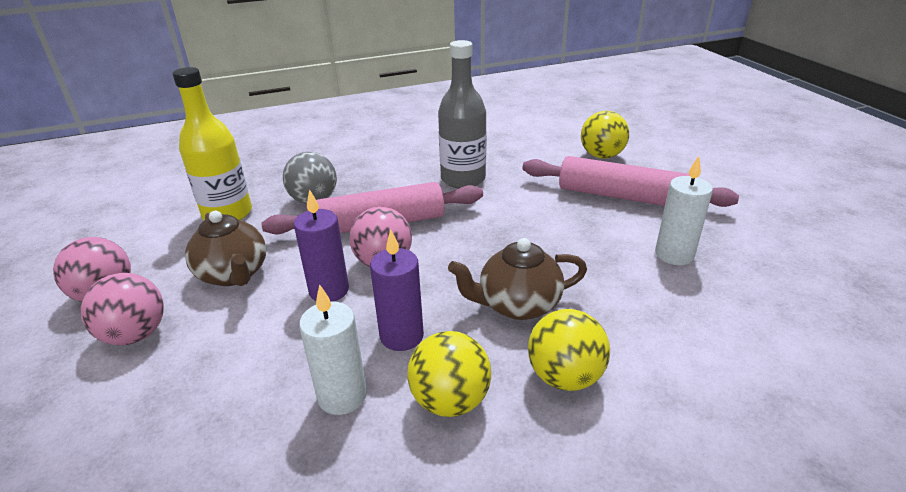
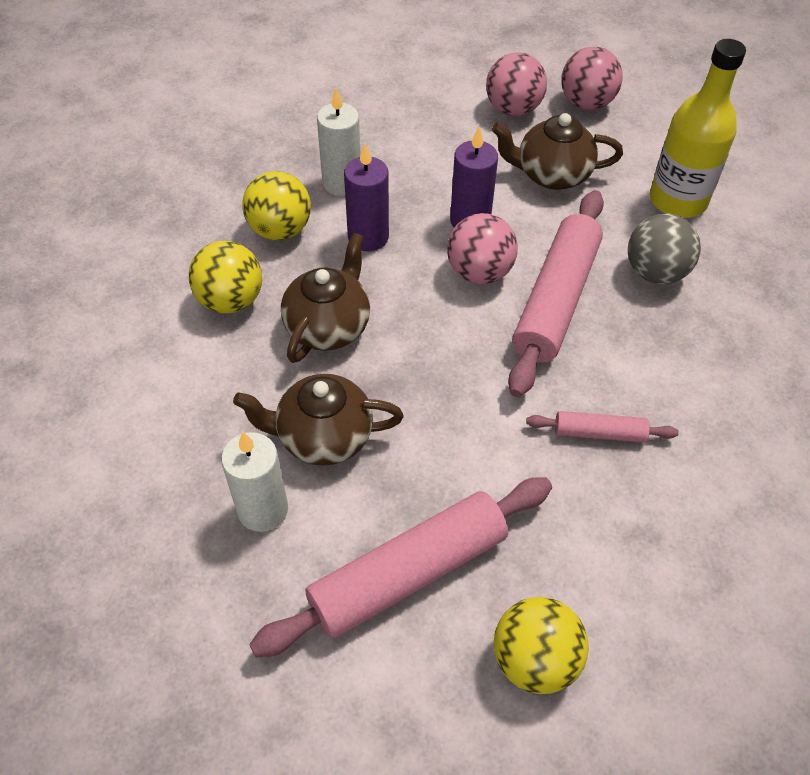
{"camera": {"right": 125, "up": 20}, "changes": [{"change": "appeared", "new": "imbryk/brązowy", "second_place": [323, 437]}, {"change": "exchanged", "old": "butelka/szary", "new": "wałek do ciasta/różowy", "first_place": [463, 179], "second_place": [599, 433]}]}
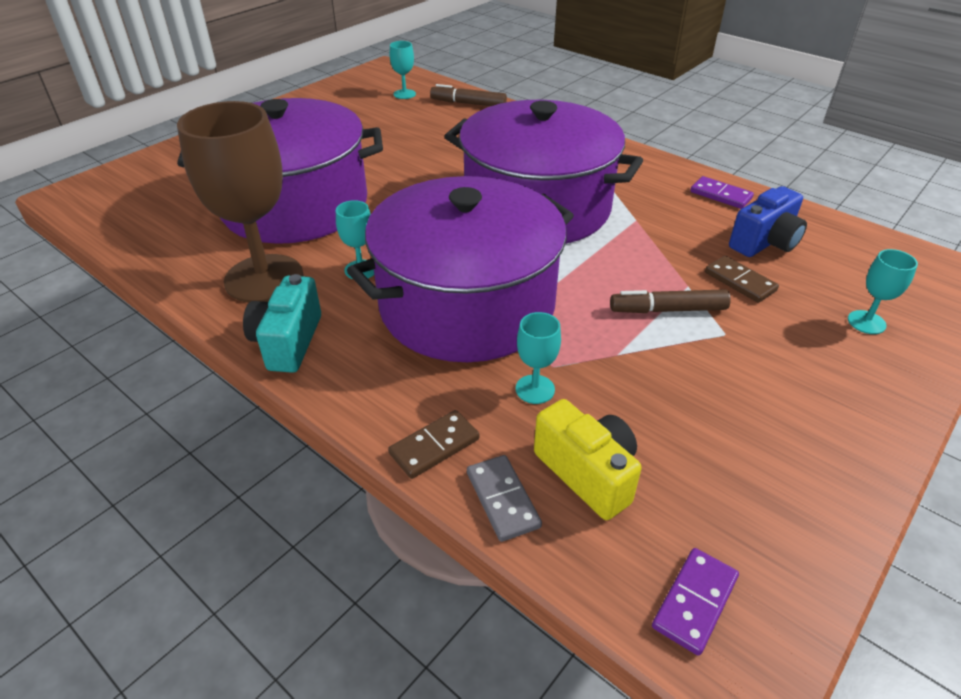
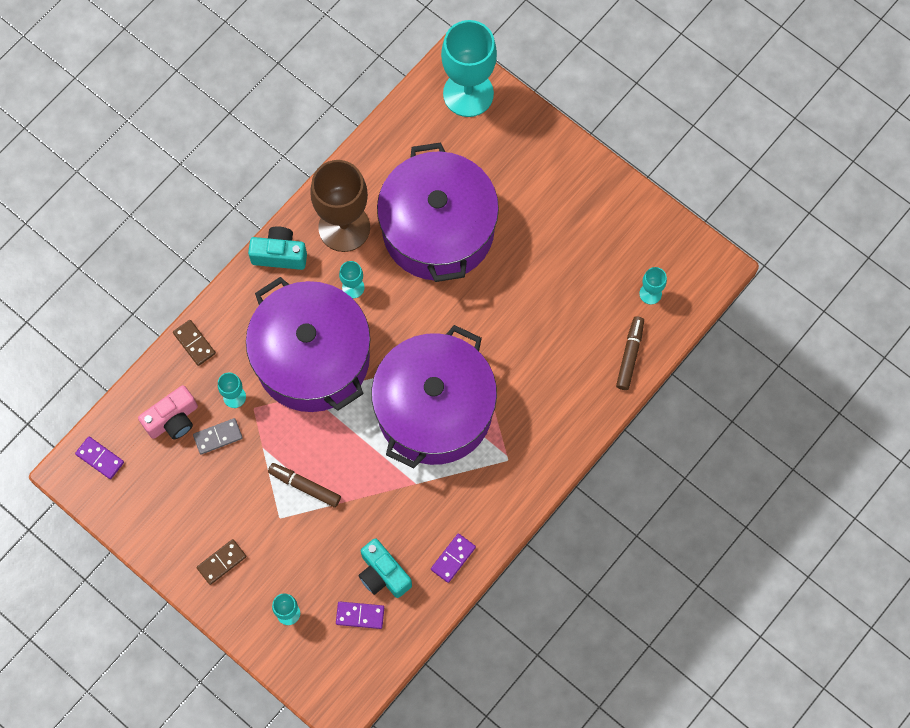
{"camera": {"right": 90, "up": 30}, "changes": [{"change": "appeared", "new": "kostka domina/fioletowy", "second_place": [360, 615]}, {"change": "appeared", "new": "kielich/turkusowy", "second_place": [468, 93]}, {"change": "relocated", "old": "kostka domina/szary", "first_place": [502, 499], "second_place": [218, 437]}, {"change": "relocated", "old": "kostka domina/brązowy", "first_place": [740, 281], "second_place": [221, 562]}, {"change": "colour", "old": "aparat fotograficzny/żółty", "new": "aparat fotograficzny/różowy", "first_place": [587, 473], "second_place": [173, 420]}, {"change": "colour", "old": "aparat fotograficzny/niebieski", "new": "aparat fotograficzny/turkusowy", "first_place": [765, 242], "second_place": [383, 574]}, {"change": "spun", "old": "flamaster/brązowy", "first_place": [667, 309], "second_place": [305, 486], "degrees": -60}]}
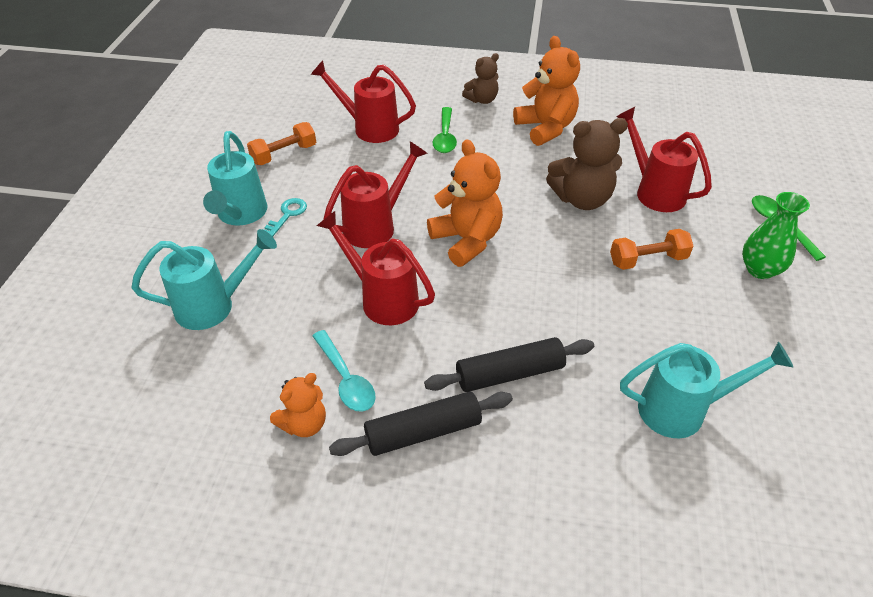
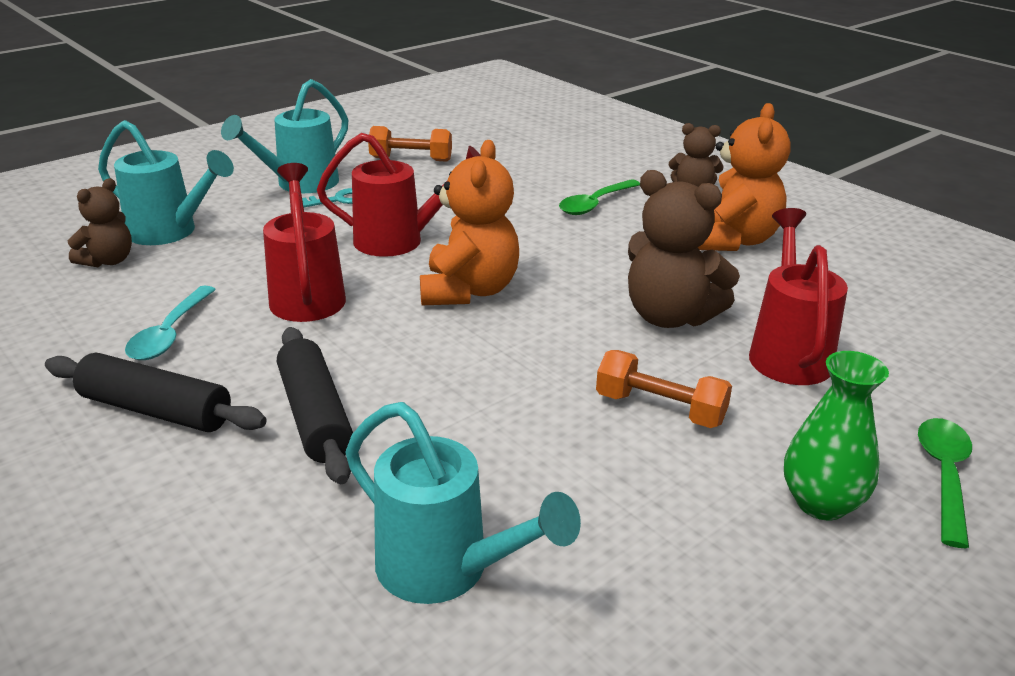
{"camera": {"right": 40, "up": -15}, "changes": [{"change": "missing", "old": "miś/pomarańczowy", "first_place": [304, 424]}, {"change": "missing", "old": "konewka/czerwony", "first_place": [369, 128]}, {"change": "appeared", "new": "miś/brązowy", "second_place": [108, 261]}, {"change": "spun", "old": "wałek do ciasta/czarny", "first_place": [509, 374], "second_place": [315, 416], "degrees": 45}]}
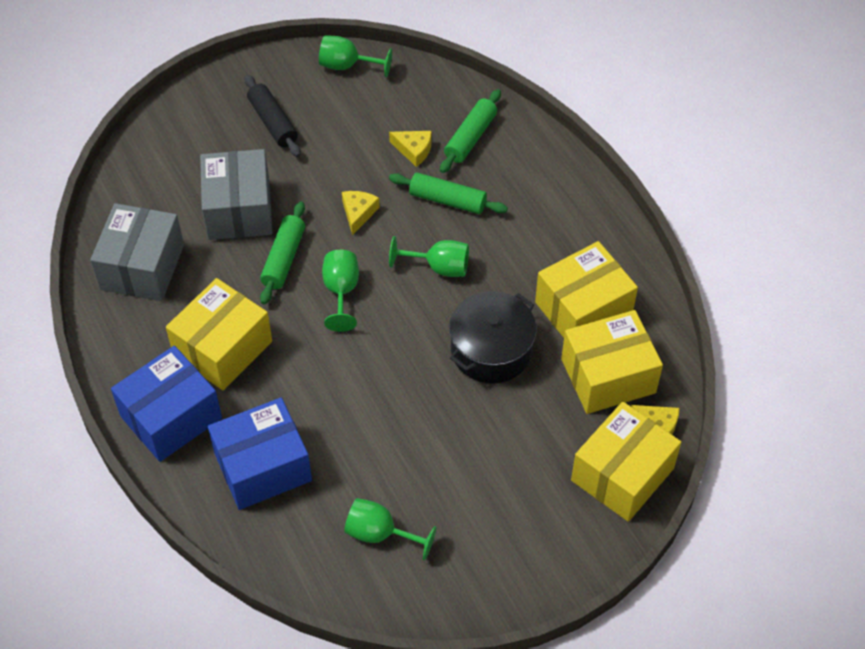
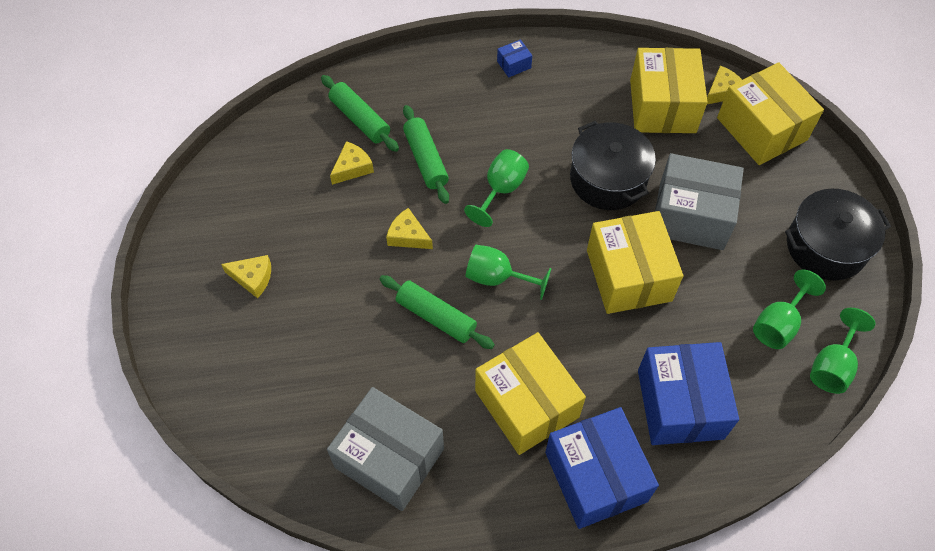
{"camera": {"right": -70, "up": 5}, "changes": [{"change": "appeared", "new": "pudełko/niebieski", "second_place": [514, 64]}, {"change": "appeared", "new": "garnek/czarny", "second_place": [826, 246]}, {"change": "relocated", "old": "pudełko/szary", "first_place": [239, 210], "second_place": [691, 216]}, {"change": "relocated", "old": "kielich/zielony", "first_place": [347, 66], "second_place": [832, 366]}, {"change": "relocated", "old": "pudełko/żółty", "first_place": [583, 309], "second_place": [628, 275]}, {"change": "exchanged", "old": "wałek do ciasta/czarny", "new": "ser/żółty", "first_place": [273, 122], "second_place": [253, 278]}, {"change": "spun", "old": "wałek do ciasta/zielony", "first_place": [447, 200], "second_place": [426, 160], "degrees": -60}]}
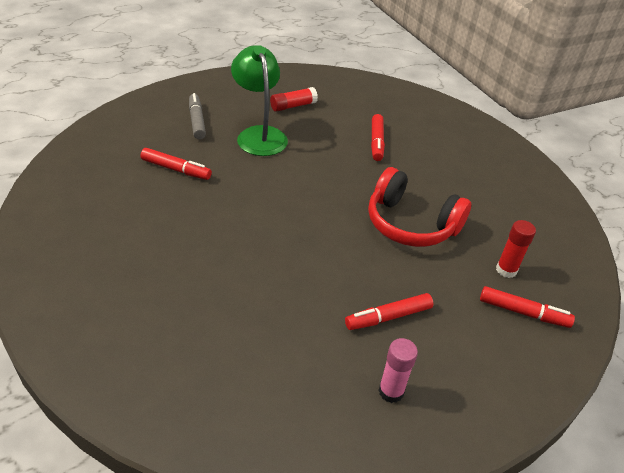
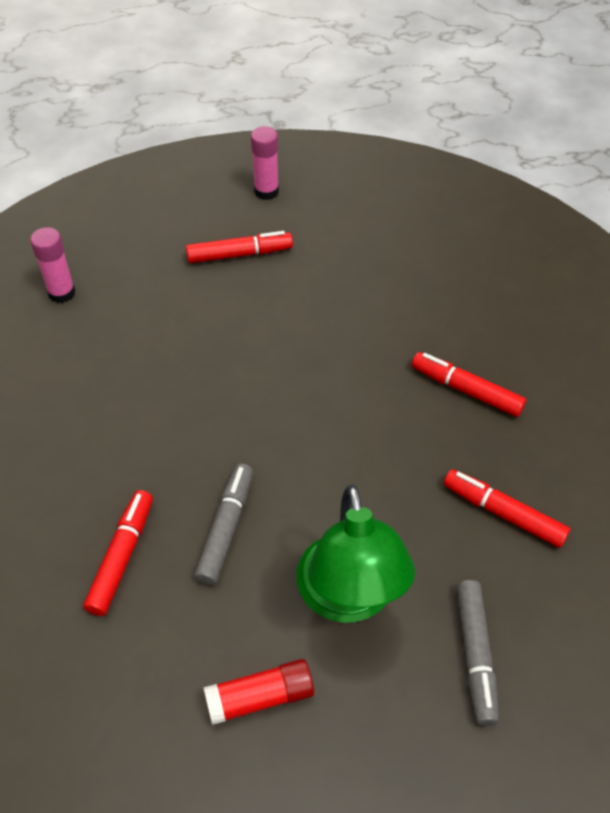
{"camera": {"right": -165, "up": 10}, "changes": [{"change": "missing", "old": "słuchawki/czerwony", "first_place": [411, 224]}, {"change": "appeared", "new": "flamaster/szary", "second_place": [226, 529]}, {"change": "relocated", "old": "flamaster/czerwony", "first_place": [523, 312], "second_place": [466, 390]}, {"change": "colour", "old": "klej w sztyfcie/czerwony", "new": "klej w sztyfcie/różowy", "first_place": [506, 270], "second_place": [62, 293]}]}
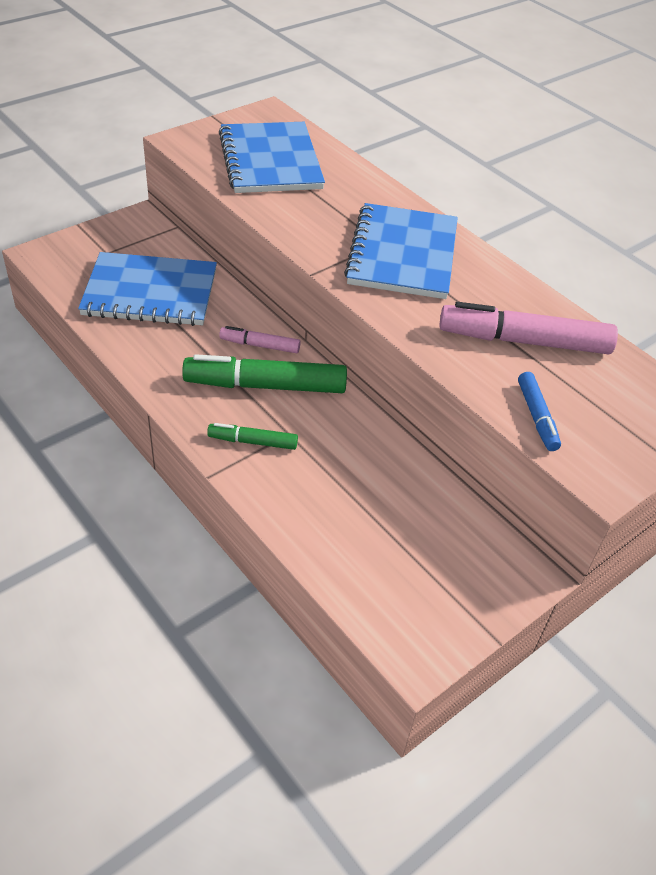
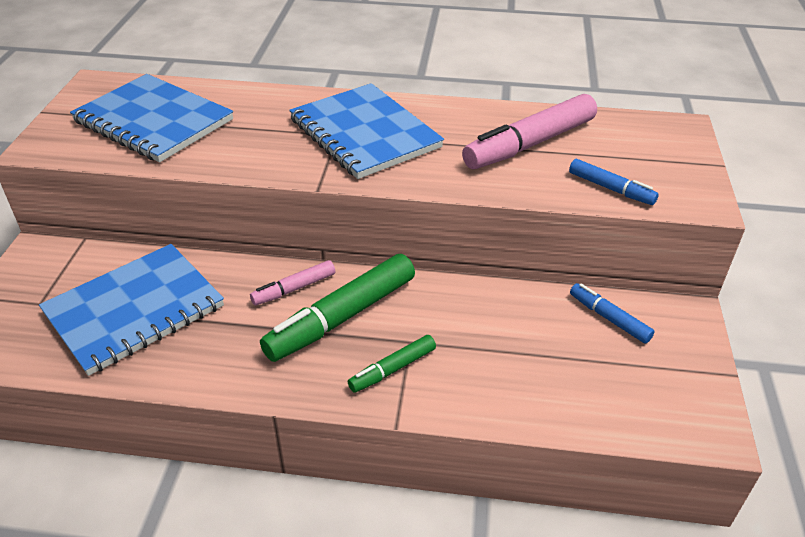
{"camera": {"right": -40, "up": -5}, "changes": [{"change": "appeared", "new": "flamaster/niebieski", "second_place": [609, 318]}]}
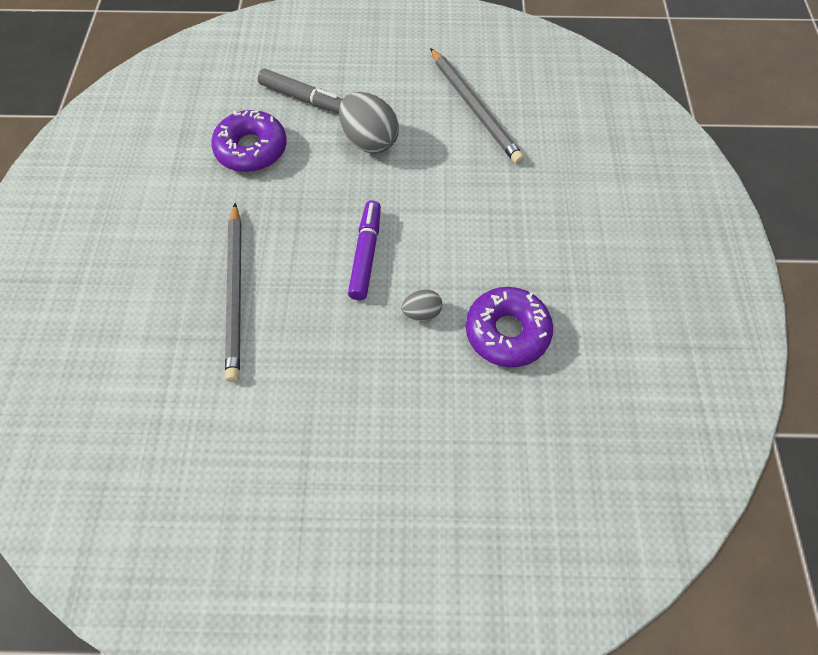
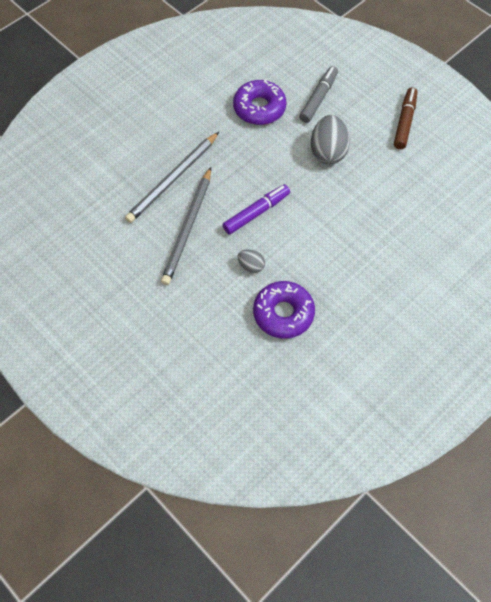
{"camera": {"right": 45, "up": 0}, "changes": [{"change": "appeared", "new": "flamaster/brązowy", "second_place": [404, 122]}, {"change": "relocated", "old": "ołówek/szary", "first_place": [474, 108], "second_place": [188, 227]}, {"change": "spun", "old": "flamaster/szary", "first_place": [302, 98], "second_place": [318, 98], "degrees": -135}]}
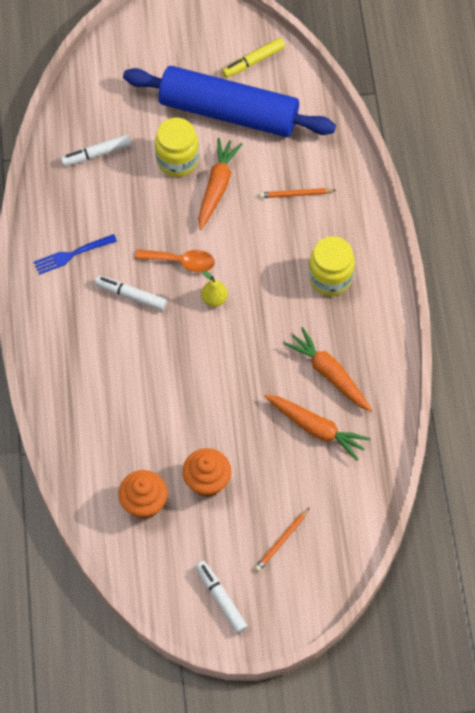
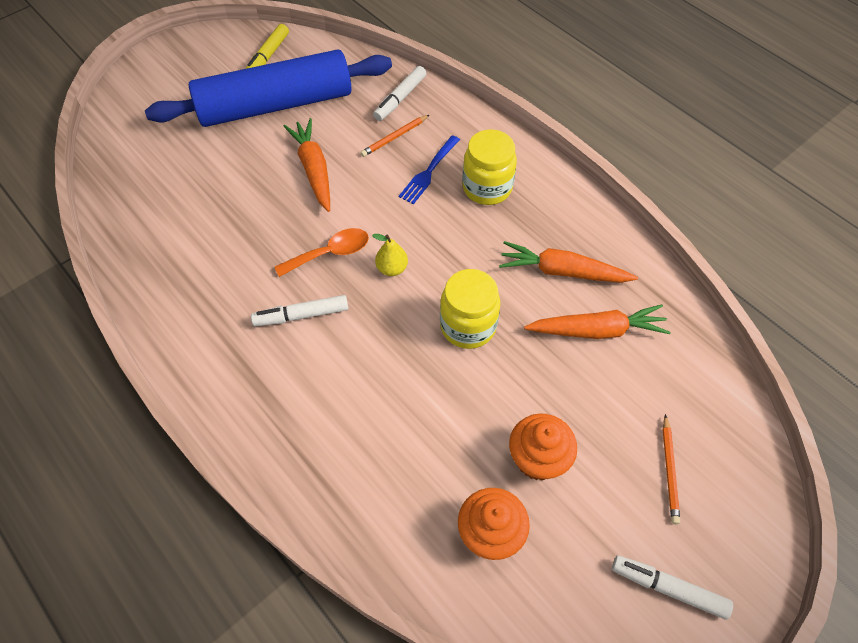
{"camera": {"right": -35, "up": -5}, "changes": [{"change": "relocated", "old": "widelec/niebieski", "first_place": [72, 254], "second_place": [429, 171]}, {"change": "relocated", "old": "flamaster/biały", "first_place": [96, 154], "second_place": [400, 98]}, {"change": "relocated", "old": "słoik/żółty", "first_place": [177, 160], "second_place": [468, 326]}]}
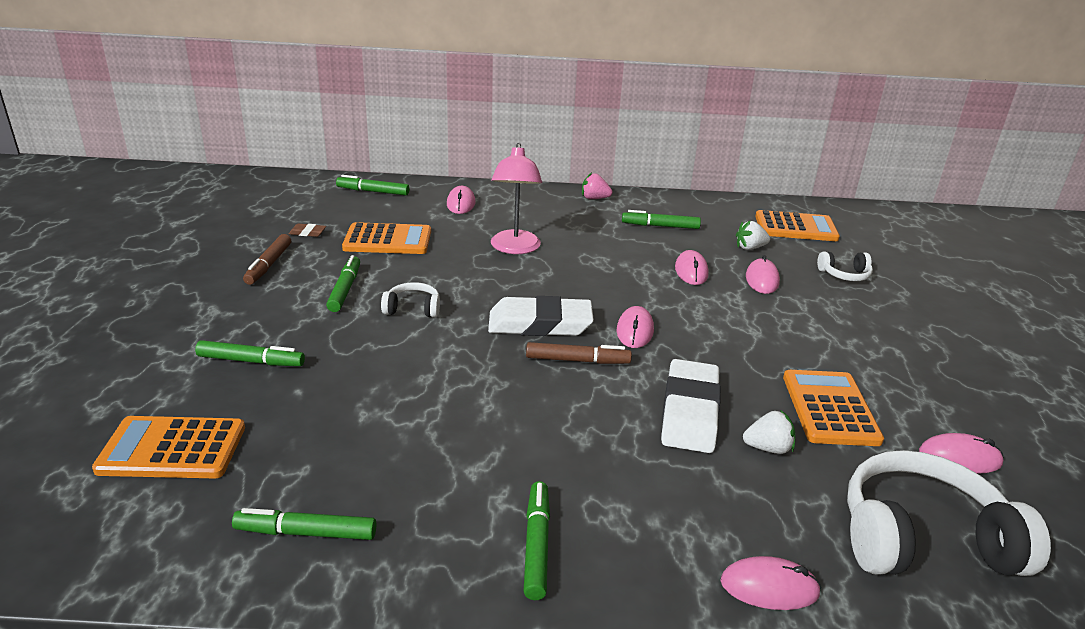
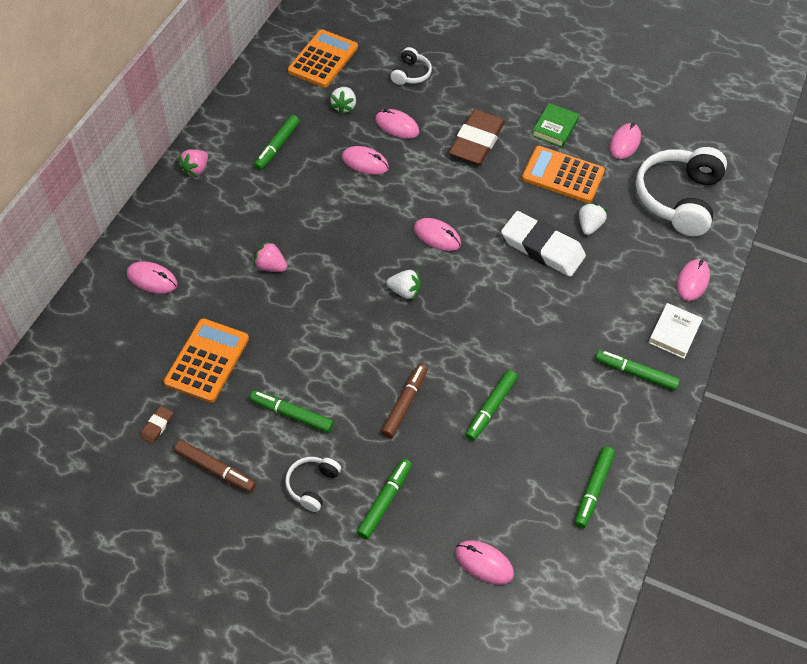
{"camera": {"right": -70, "up": 25}, "changes": [{"change": "appeared", "new": "gumka do mazania/brązowy", "second_place": [476, 141]}, {"change": "appeared", "new": "książka/zielony", "second_place": [554, 128]}, {"change": "appeared", "new": "książka/biały", "second_place": [674, 333]}, {"change": "relocated", "old": "flamaster/zielony", "first_place": [373, 191], "second_place": [491, 408]}, {"change": "relocated", "old": "słuchawki/biały", "first_place": [413, 309], "second_place": [312, 485]}, {"change": "relocated", "old": "flamaster/brązowy", "first_place": [576, 360], "second_place": [404, 404]}, {"change": "exchanged", "old": "kalkulator/pomarańczowy", "new": "myszka/różowy", "first_place": [172, 449], "second_place": [484, 563]}, {"change": "exchanged", "old": "gumka do mazania/biały", "new": "truskawka/biały", "first_place": [540, 324], "second_place": [404, 291]}, {"change": "exchanged", "old": "lampka/różowy", "new": "truskawka/różowy", "first_place": [515, 248], "second_place": [270, 266]}]}
